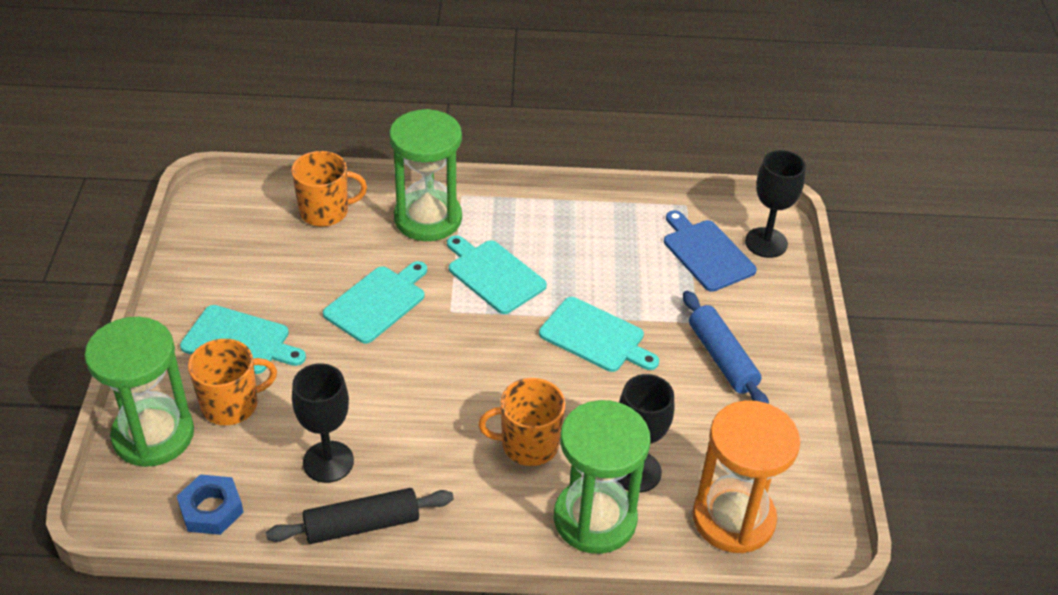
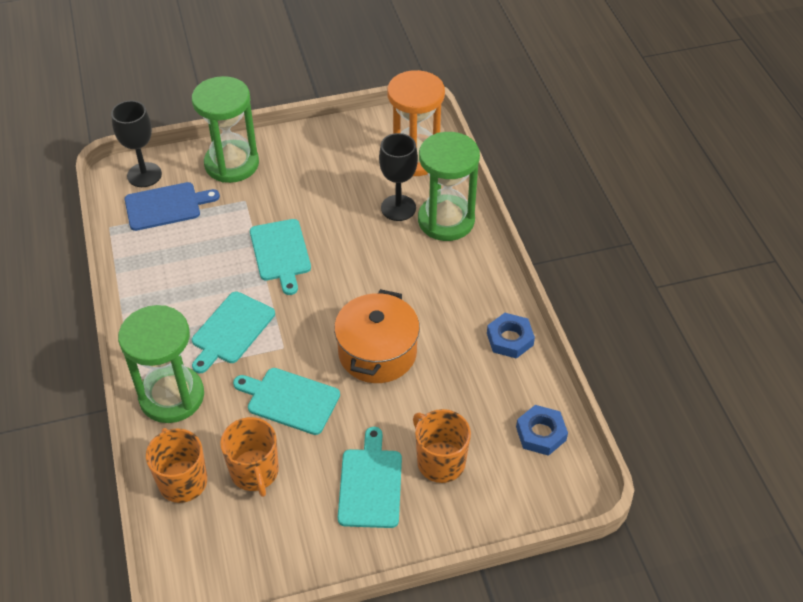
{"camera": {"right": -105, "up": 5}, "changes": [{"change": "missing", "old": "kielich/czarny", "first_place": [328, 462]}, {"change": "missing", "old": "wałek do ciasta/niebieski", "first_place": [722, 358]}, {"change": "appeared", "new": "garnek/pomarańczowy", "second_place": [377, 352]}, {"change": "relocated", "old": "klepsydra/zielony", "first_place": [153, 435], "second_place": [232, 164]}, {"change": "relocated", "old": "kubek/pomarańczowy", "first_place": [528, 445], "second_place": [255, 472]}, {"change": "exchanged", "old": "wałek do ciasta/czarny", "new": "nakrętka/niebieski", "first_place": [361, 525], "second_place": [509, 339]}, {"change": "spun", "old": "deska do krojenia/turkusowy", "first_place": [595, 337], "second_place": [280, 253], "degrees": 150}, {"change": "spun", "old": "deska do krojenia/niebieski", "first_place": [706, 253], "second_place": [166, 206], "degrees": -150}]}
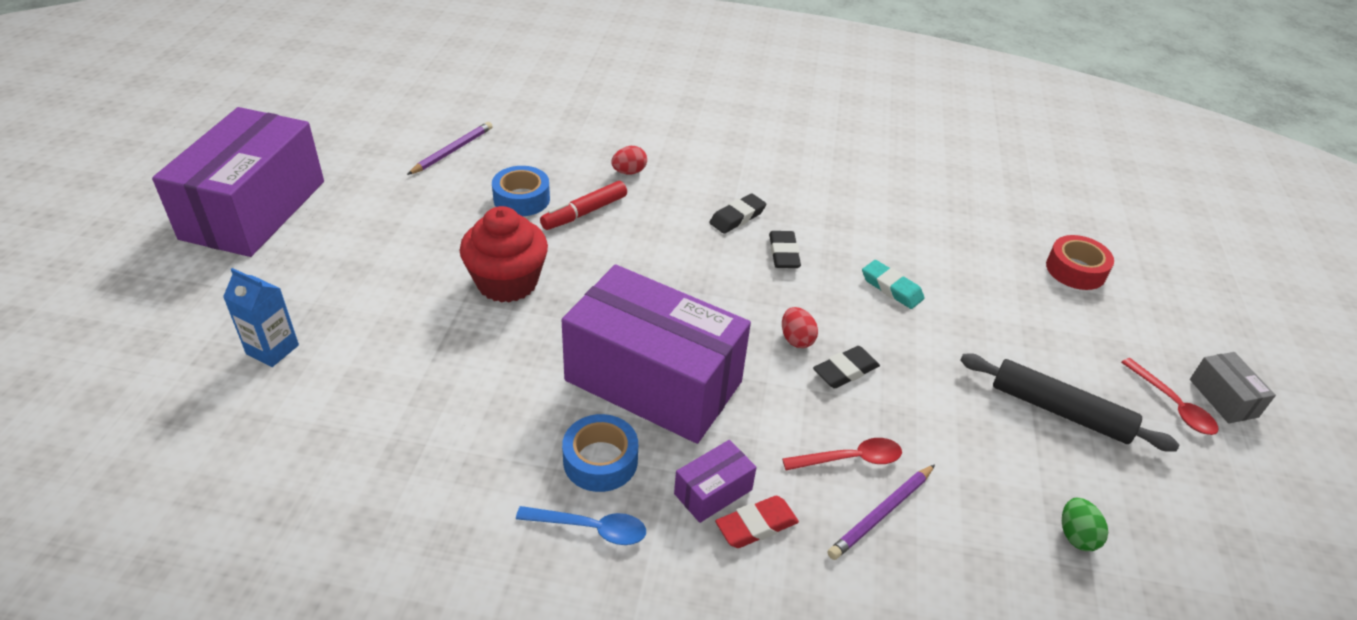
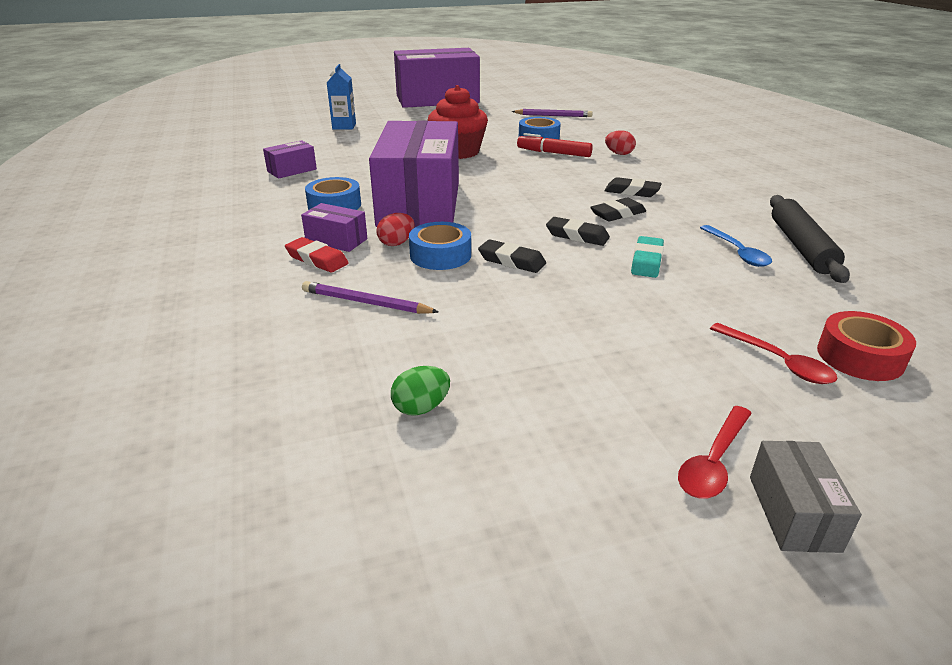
{"camera": {"right": 65, "up": -10}, "changes": [{"change": "appeared", "new": "pudełko/fioletowy", "second_place": [292, 170]}, {"change": "appeared", "new": "taśma klejąca/niebieski", "second_place": [440, 255]}, {"change": "appeared", "new": "gumka do mazania/czarny", "second_place": [577, 236]}, {"change": "relocated", "old": "łyżka/niebieski", "first_place": [591, 528], "second_place": [737, 252]}, {"change": "relocated", "old": "jajko/czerwony", "first_place": [796, 339], "second_place": [396, 243]}, {"change": "relocated", "old": "łyżka/czerwony", "first_place": [850, 459], "second_place": [777, 362]}, {"change": "relocated", "old": "wałek do ciasta/czarny", "first_place": [1059, 411], "second_place": [801, 246]}, {"change": "spun", "old": "pudełko/szary", "first_place": [1223, 398], "second_place": [793, 513], "degrees": -45}]}
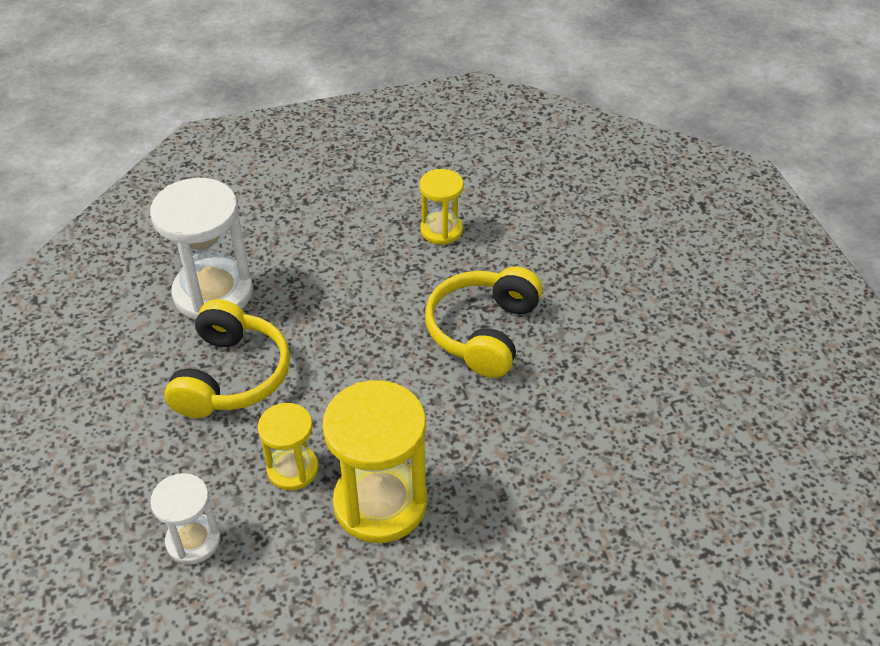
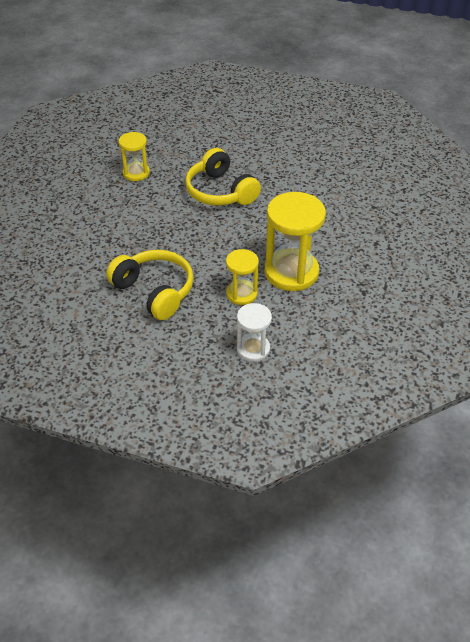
{"camera": {"right": -55, "up": 0}, "changes": [{"change": "missing", "old": "klepsydra/biały", "first_place": [213, 293]}]}
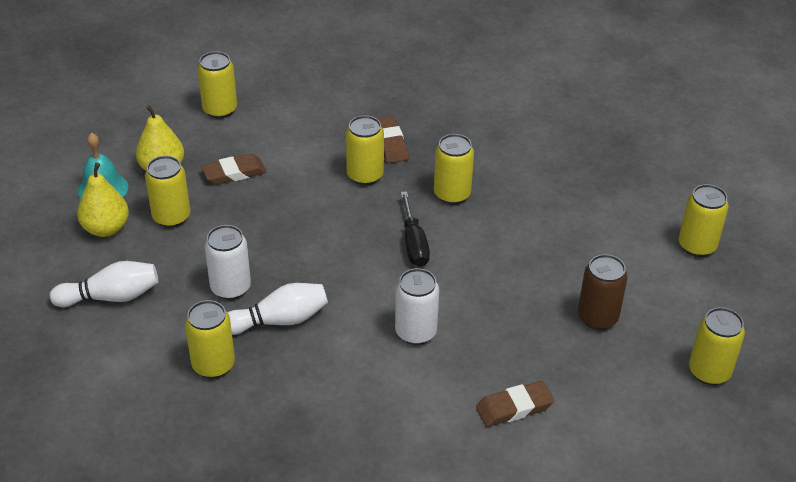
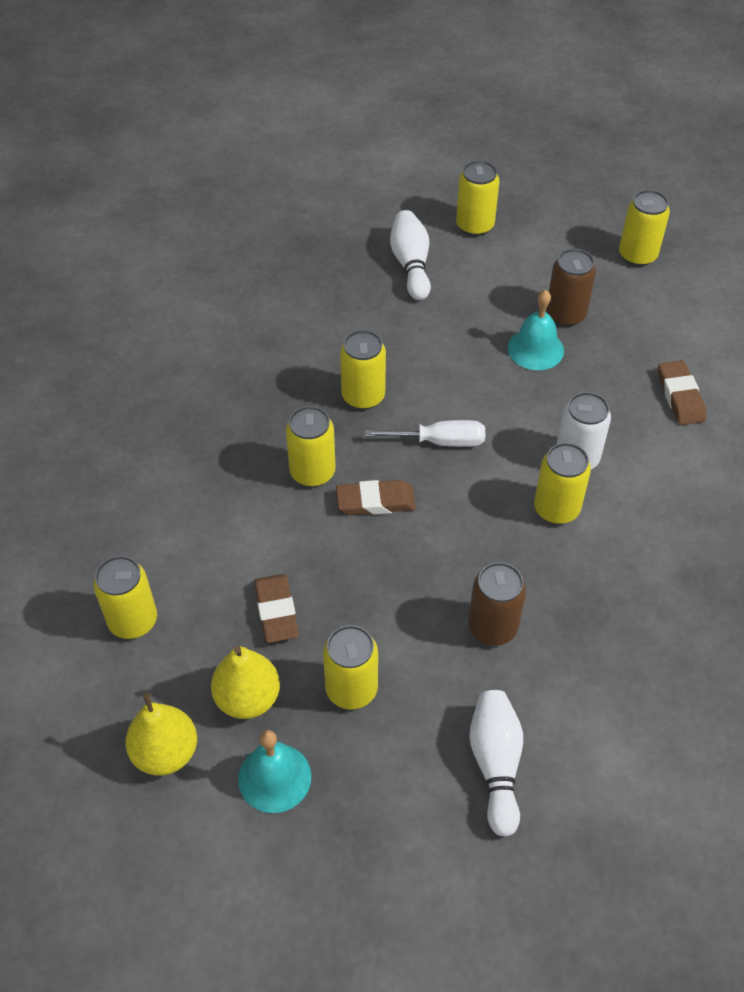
{"camera": {"right": -80, "up": 10}, "changes": [{"change": "appeared", "new": "dzwonek/turkusowy", "second_place": [535, 349]}, {"change": "relocated", "old": "gruszka/żółty", "first_place": [106, 228], "second_place": [165, 752]}, {"change": "relocated", "old": "puszka/żółty", "first_place": [213, 365], "second_place": [556, 509]}, {"change": "relocated", "old": "kręgiel/biały", "first_place": [279, 320], "second_place": [411, 265]}, {"change": "relocated", "old": "gumka do mazania/brązowy", "first_place": [390, 143], "second_place": [375, 501]}, {"change": "colour", "old": "puszka/biały", "new": "puszka/brązowy", "first_place": [230, 288], "second_place": [492, 627]}, {"change": "colour", "old": "śrubokręt/czarny", "new": "śrubokręt/biały", "first_place": [414, 243], "second_place": [439, 441]}]}
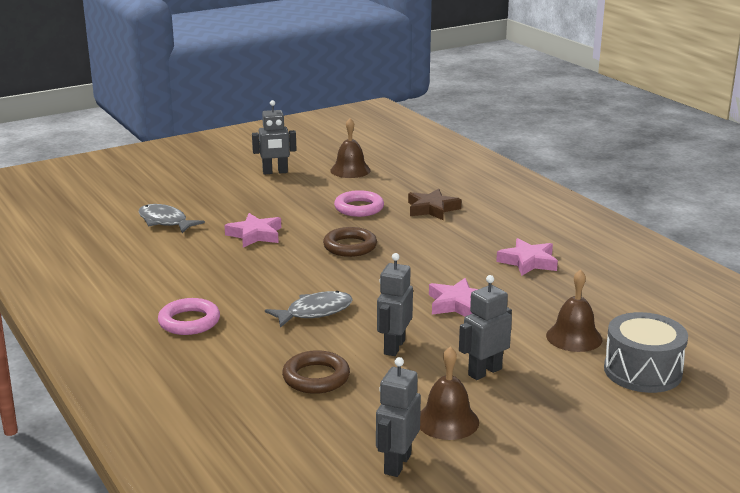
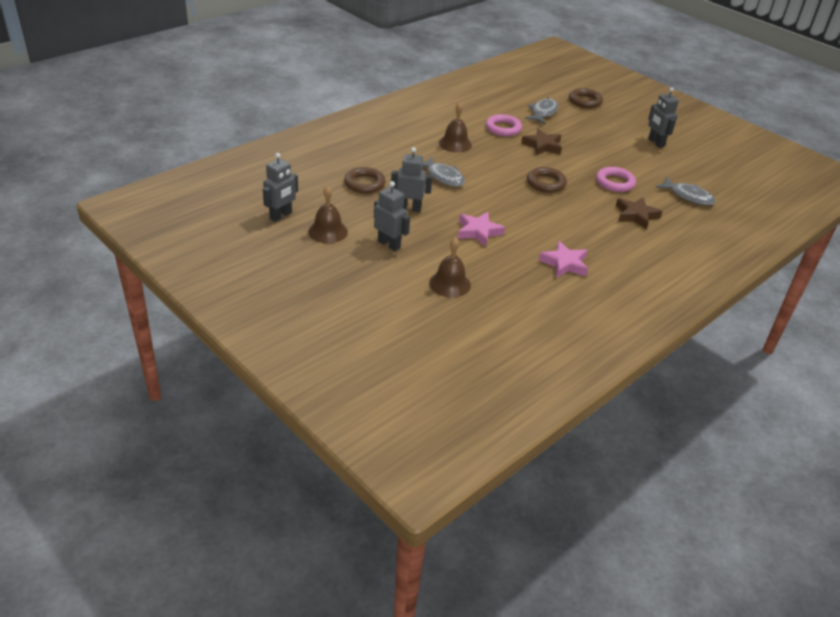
{"camera": {"right": 75, "up": 15}, "changes": [{"change": "missing", "old": "bęben/szary", "first_place": [642, 371]}, {"change": "appeared", "new": "pierścień/brązowy", "second_place": [585, 101]}, {"change": "appeared", "new": "ryba/szary", "second_place": [688, 196]}, {"change": "relocated", "old": "pierścień/różowy", "first_place": [189, 321], "second_place": [503, 128]}, {"change": "relocated", "old": "dzwonek/brązowy", "first_place": [350, 170], "second_place": [455, 144]}, {"change": "colour", "old": "gwiazda/różowy", "new": "gwiazda/brązowy", "first_place": [255, 235], "second_place": [542, 146]}, {"change": "spun", "old": "robot/szary", "first_place": [397, 464], "second_place": [281, 216], "degrees": 120}]}
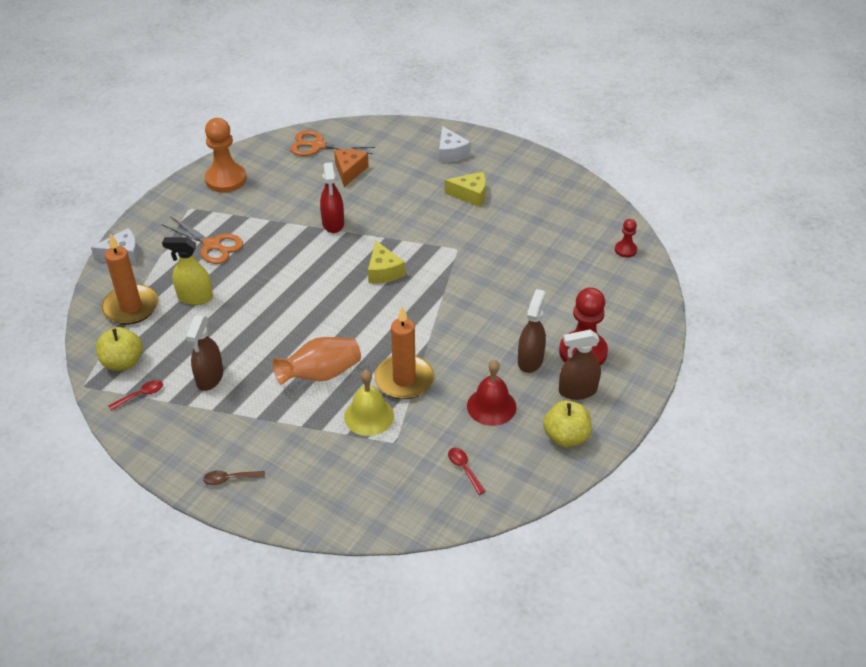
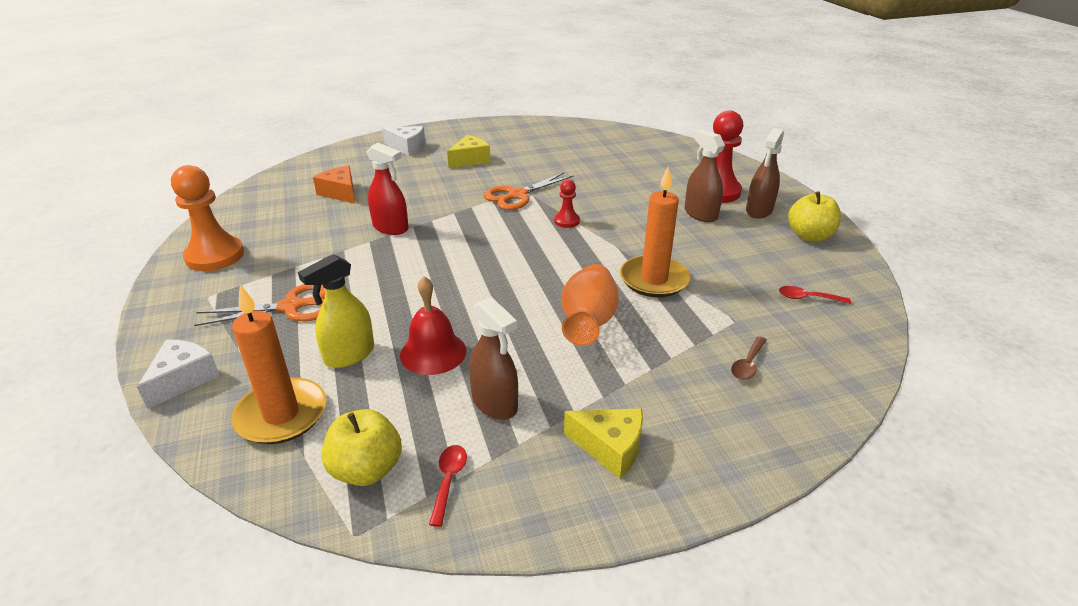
{"camera": {"right": -50, "up": -10}, "changes": [{"change": "missing", "old": "dzwonek/żółty", "first_place": [369, 416]}, {"change": "relocated", "old": "łyżka/brązowy", "first_place": [230, 479], "second_place": [748, 364]}, {"change": "relocated", "old": "nożyczki/pomarańczowy", "first_place": [317, 146], "second_place": [517, 195]}, {"change": "relocated", "old": "ser/żółty", "first_place": [383, 271], "second_place": [610, 448]}, {"change": "relocated", "old": "dzwonek/czerwony", "first_place": [491, 406], "second_place": [433, 352]}, {"change": "relocated", "old": "pionek/czerwony", "first_place": [625, 250], "second_place": [566, 221]}]}
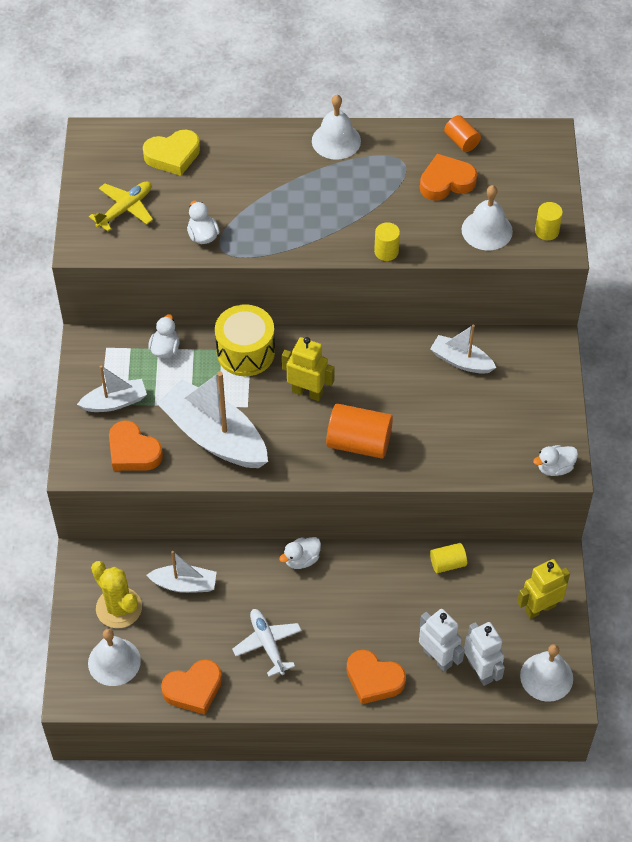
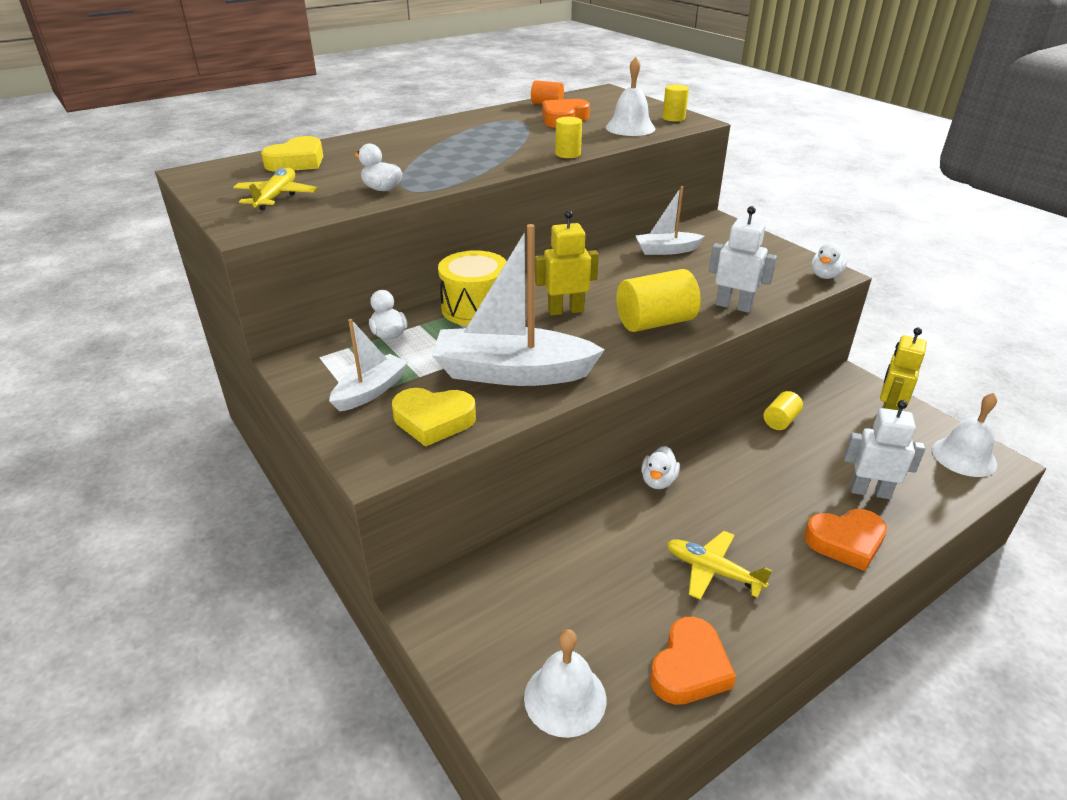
{"camera": {"right": -35, "up": -20}, "changes": [{"change": "missing", "old": "kaktus/żółty", "first_place": [119, 608]}, {"change": "missing", "old": "łódka/biały", "first_place": [184, 584]}, {"change": "missing", "old": "dzwonek/biały", "first_place": [336, 140]}, {"change": "relocated", "old": "robot/biały", "first_place": [481, 670], "second_place": [733, 306]}, {"change": "colour", "old": "serce/pomarańczowy", "new": "serce/żółty", "first_place": [133, 451], "second_place": [433, 420]}, {"change": "colour", "old": "samolot/biały", "new": "samolot/żółty", "first_place": [267, 644], "second_place": [712, 571]}, {"change": "colour", "old": "walec/pomarańczowy", "new": "walec/żółty", "first_place": [359, 443], "second_place": [655, 322]}]}
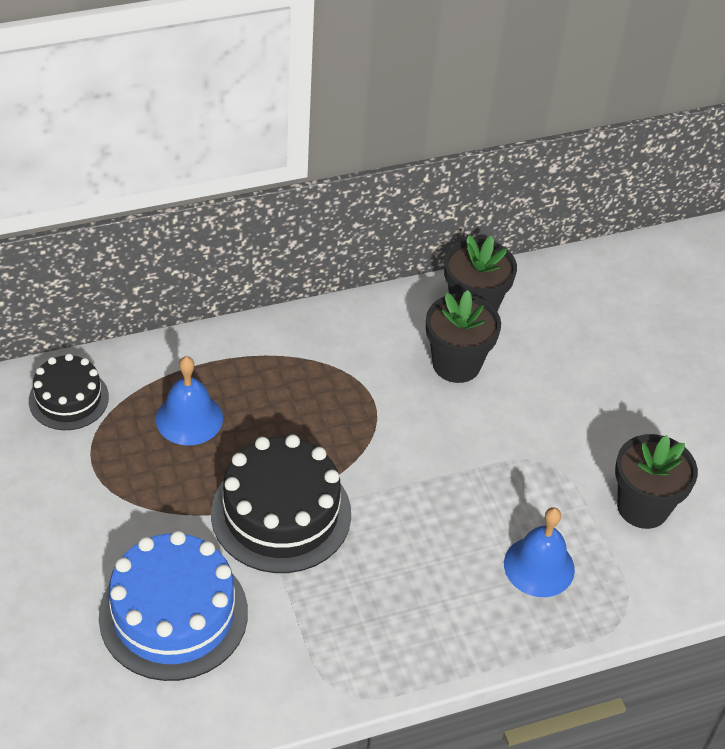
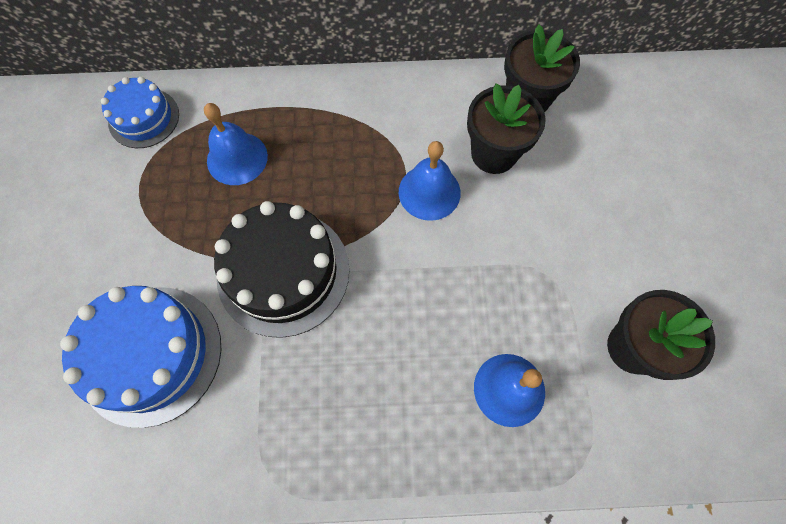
{"camera": {"right": 20, "up": 20}, "changes": [{"change": "appeared", "new": "dzwonek/niebieski", "second_place": [429, 192]}, {"change": "colour", "old": "tort/czarny", "new": "tort/niebieski", "first_place": [68, 399], "second_place": [144, 118]}]}
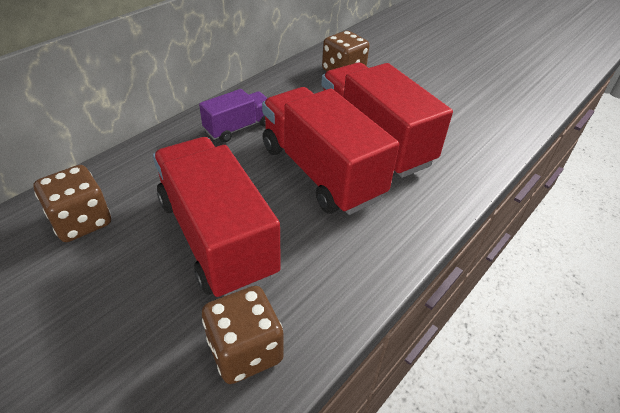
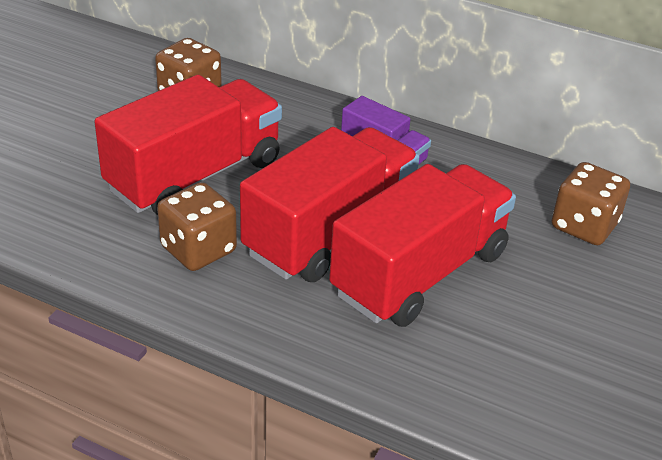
{"camera": {"right": 75, "up": -5}, "changes": [{"change": "relocated", "old": "kostka do gry/brązowy", "first_place": [245, 351], "second_place": [198, 249]}]}
